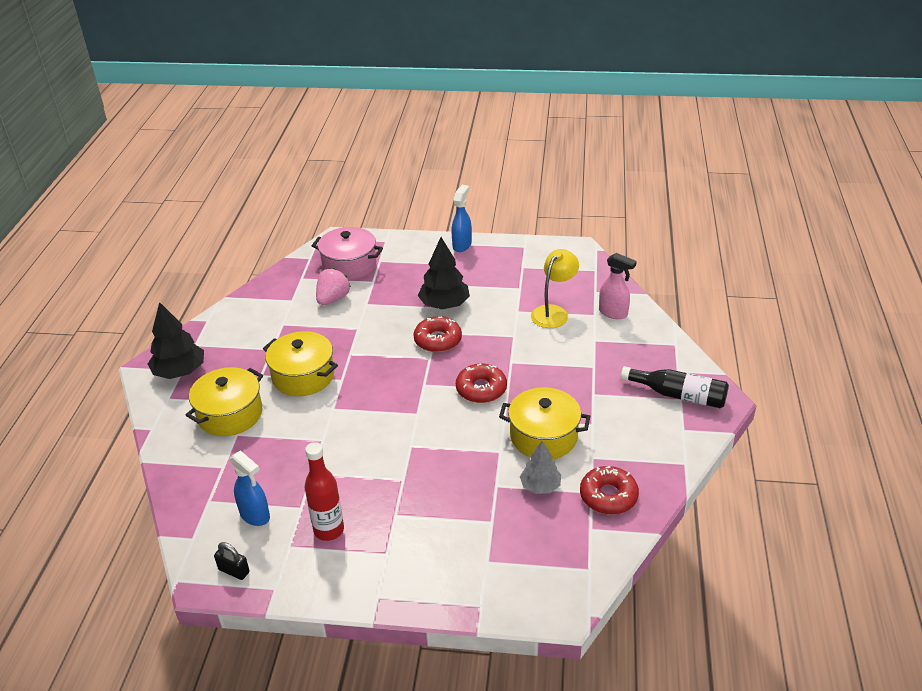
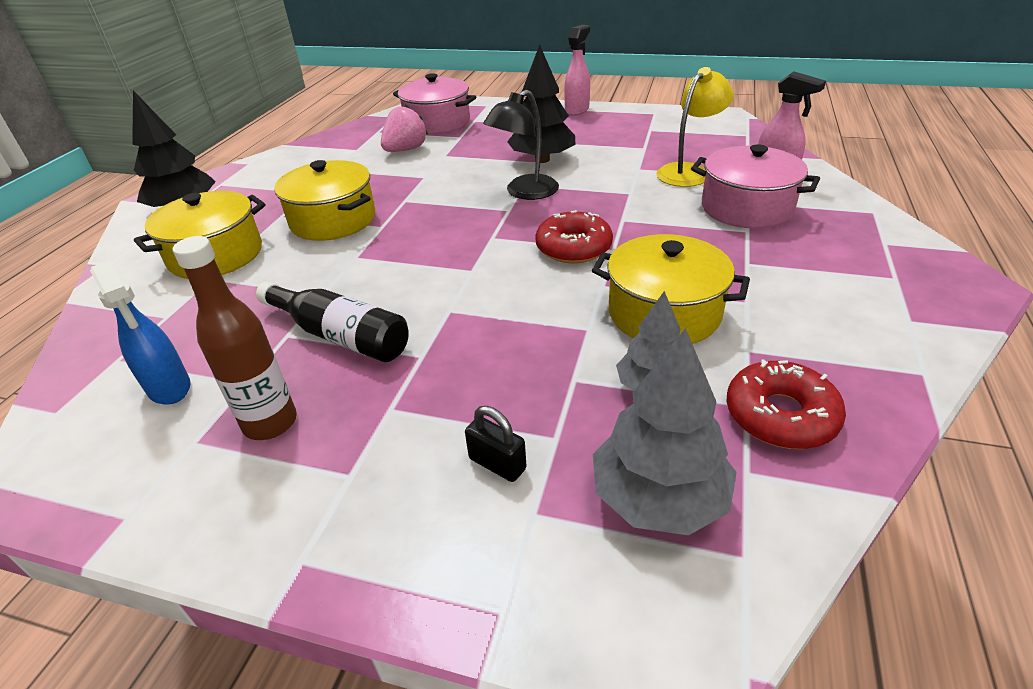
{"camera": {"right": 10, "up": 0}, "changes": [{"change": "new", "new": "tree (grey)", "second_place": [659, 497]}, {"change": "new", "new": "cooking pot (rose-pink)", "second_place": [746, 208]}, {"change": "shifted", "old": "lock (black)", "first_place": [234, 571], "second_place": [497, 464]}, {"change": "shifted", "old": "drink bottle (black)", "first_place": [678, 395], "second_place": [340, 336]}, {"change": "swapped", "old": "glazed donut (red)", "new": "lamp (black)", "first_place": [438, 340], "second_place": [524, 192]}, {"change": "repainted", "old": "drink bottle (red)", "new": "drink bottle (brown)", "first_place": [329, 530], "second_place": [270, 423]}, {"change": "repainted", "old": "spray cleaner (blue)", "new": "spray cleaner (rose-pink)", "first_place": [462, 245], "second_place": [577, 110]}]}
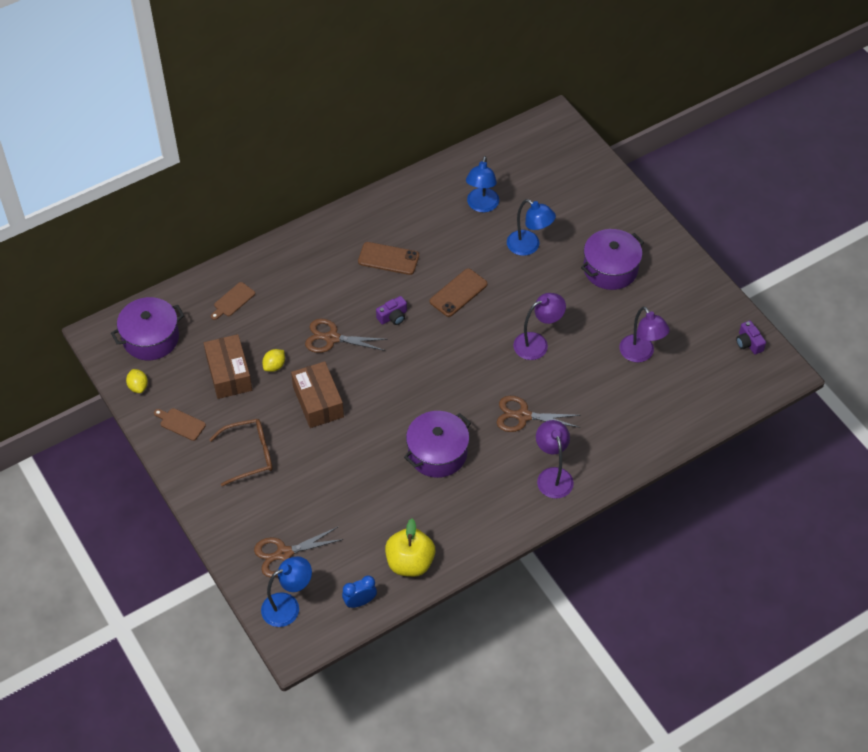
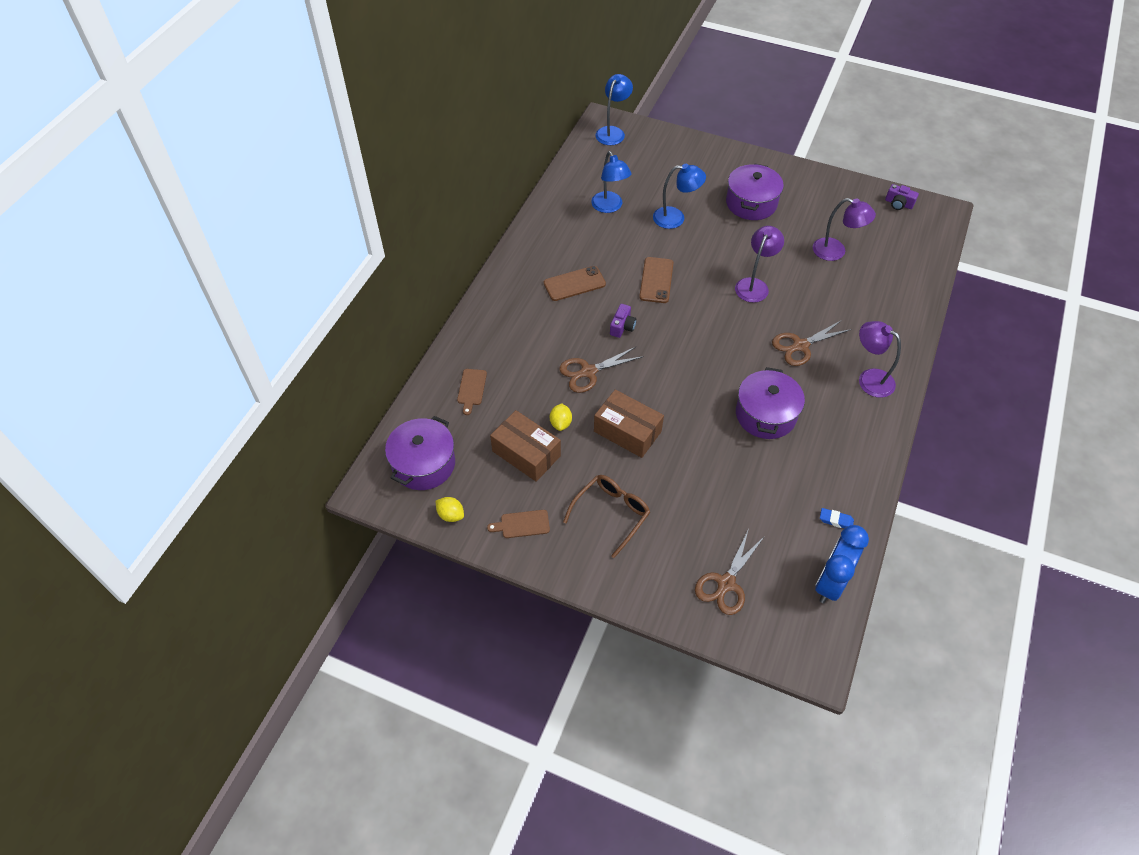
{"camera": {"right": -35, "up": 0}, "changes": [{"change": "shifted", "old": "lamp (blue)", "first_place": [288, 606], "second_place": [613, 132]}, {"change": "swapped", "old": "apple fruit (golden)", "new": "eraser (blue)", "first_place": [410, 563], "second_place": [836, 520]}, {"change": "scaled", "old": "bedside clock (blue)", "first_place": [360, 602], "second_place": [830, 582], "factor": 1.71}]}
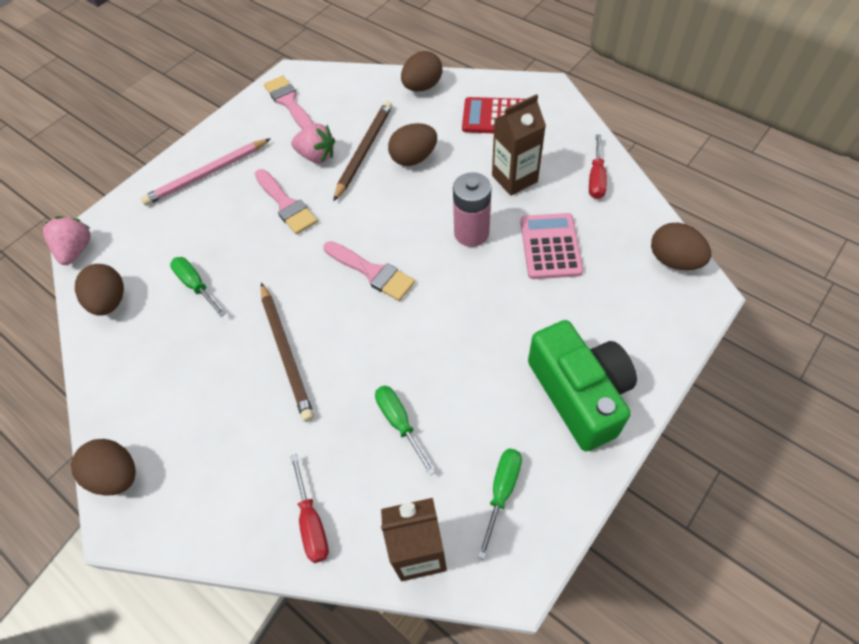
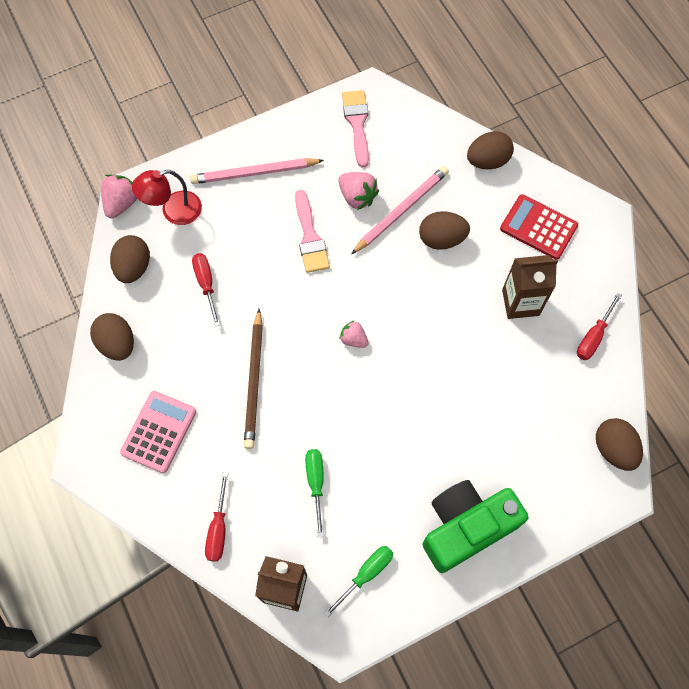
{"camera": {"right": 20, "up": 10}, "changes": [{"change": "gone", "old": "power cell (rose-pink)", "first_place": [471, 233]}, {"change": "new", "new": "lamp (red)", "second_place": [173, 211]}, {"change": "shifted", "old": "egg (brown)", "first_place": [117, 475], "second_place": [117, 344]}, {"change": "shifted", "old": "adding machine (rose-pink)", "first_place": [550, 246], "second_place": [159, 432]}, {"change": "swapped", "old": "paint brush (rose-pink)", "new": "strawberry (rose-pink)", "first_place": [372, 272], "second_place": [353, 339]}, {"change": "repainted", "old": "hand screwdriver (green)", "new": "hand screwdriver (red)", "first_place": [196, 285], "second_place": [206, 284]}, {"change": "repainted", "old": "lead pencil (brown)", "new": "lead pencil (rose-pink)", "first_place": [364, 151], "second_place": [401, 210]}, {"change": "rotated", "old": "compact camera (green)", "first_place": [579, 394], "second_place": [466, 527], "degrees": -120}]}
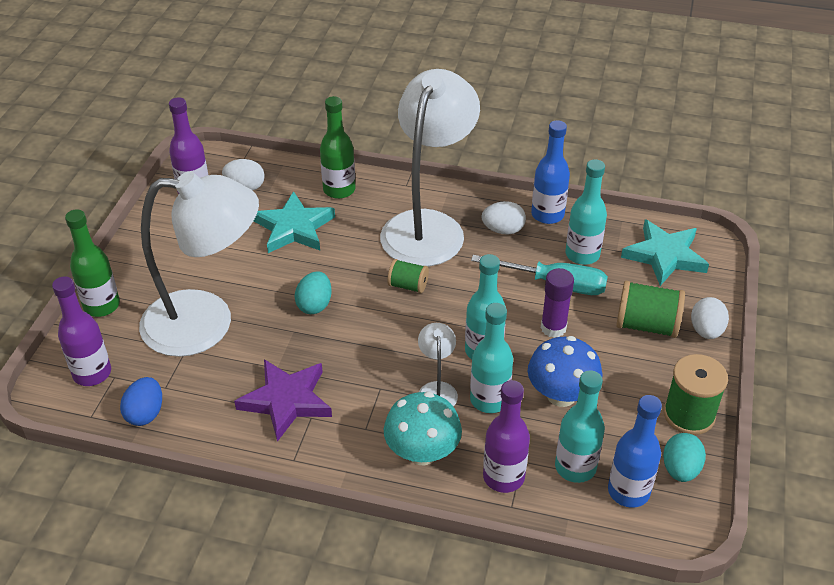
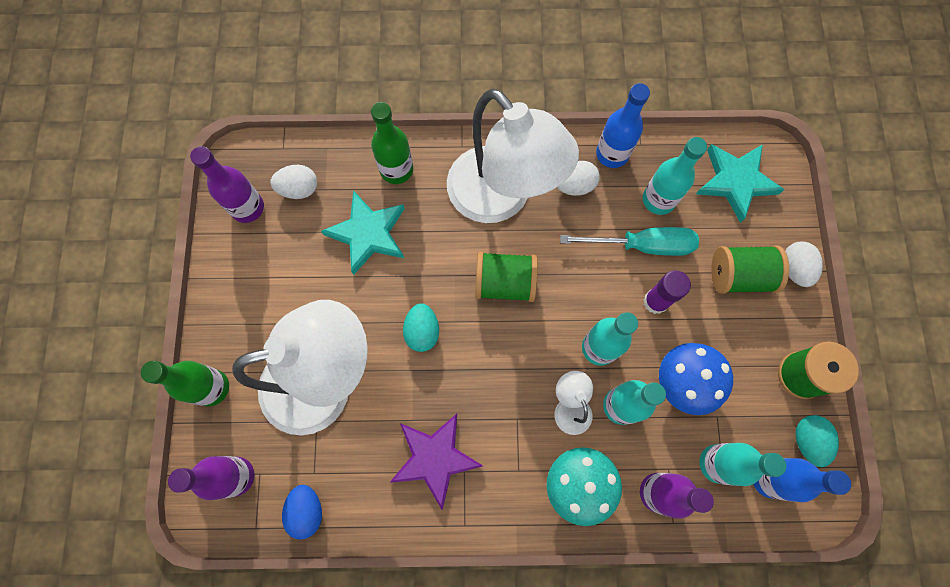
{"camera": {"right": -15, "up": 30}, "changes": [{"change": "rotated", "old": "lamp (pure white)", "first_place": [428, 226], "second_place": [501, 198], "degrees": 135}, {"change": "scaled", "old": "bobbin (green)", "first_place": [408, 285], "second_place": [504, 283], "factor": 1.65}]}
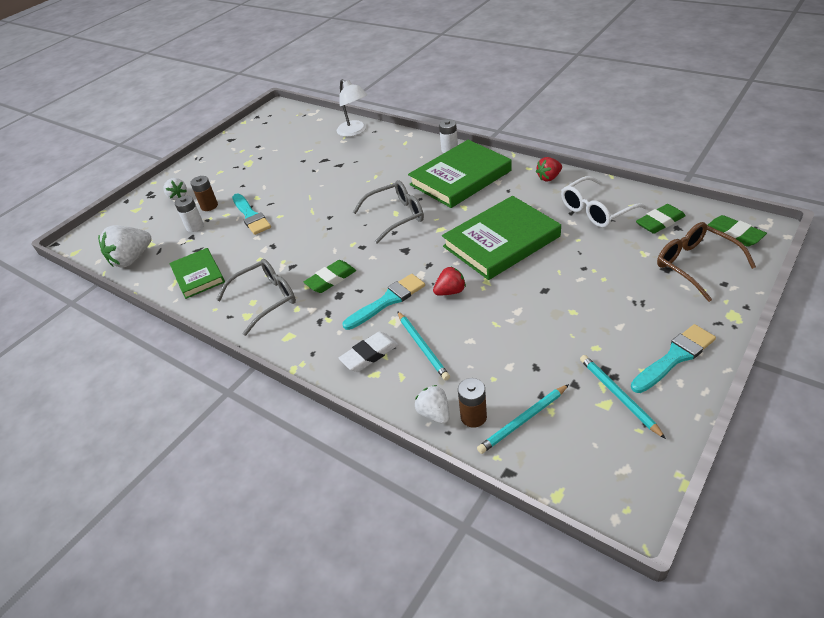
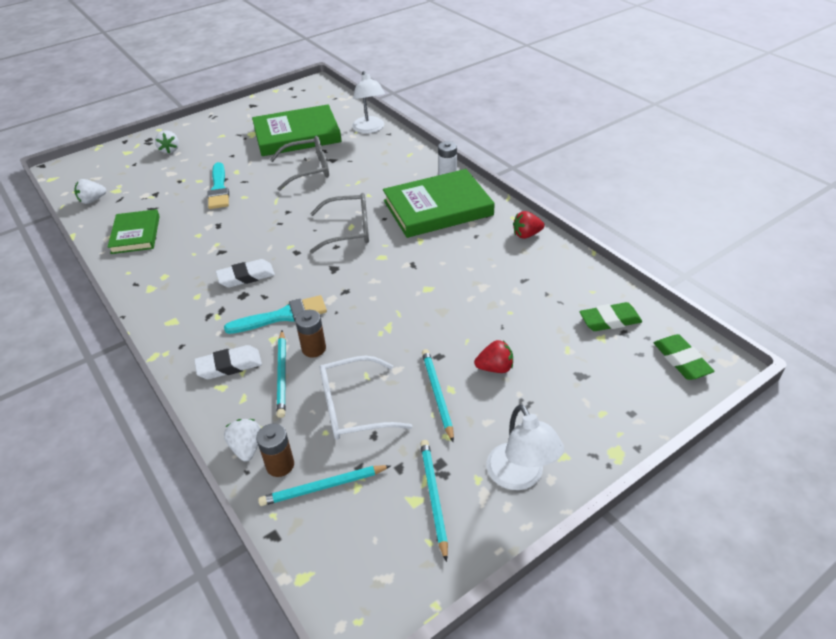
{"camera": {"right": 15, "up": 0}, "changes": [{"change": "gone", "old": "power cell (pure white)", "first_place": [195, 226]}, {"change": "gone", "old": "eyeglasses (brown)", "first_place": [695, 265]}, {"change": "new", "new": "lead pencil (aqua)", "second_place": [437, 394]}, {"change": "shifted", "old": "power cell (brown)", "first_place": [209, 206], "second_place": [314, 348]}, {"change": "shifted", "old": "eyeglasses (grey)", "first_place": [266, 299], "second_place": [308, 170]}, {"change": "shifted", "old": "strawberry (red)", "first_place": [450, 291], "second_place": [495, 368]}, {"change": "shifted", "old": "hardback (green)", "first_place": [501, 241], "second_place": [297, 135]}, {"change": "shifted", "old": "eyeglasses (pure white)", "first_place": [596, 210], "second_place": [353, 407]}, {"change": "swapped", "old": "paint brush (aqua)", "new": "lamp (pure white)", "first_place": [674, 357], "second_place": [520, 477]}, {"change": "repainted", "old": "eraser (green)", "new": "eraser (pure white)", "first_place": [331, 279], "second_place": [246, 277]}, {"change": "scaled", "old": "strawberry (pure white)", "first_place": [132, 259], "second_place": [92, 200], "factor": 0.58}]}
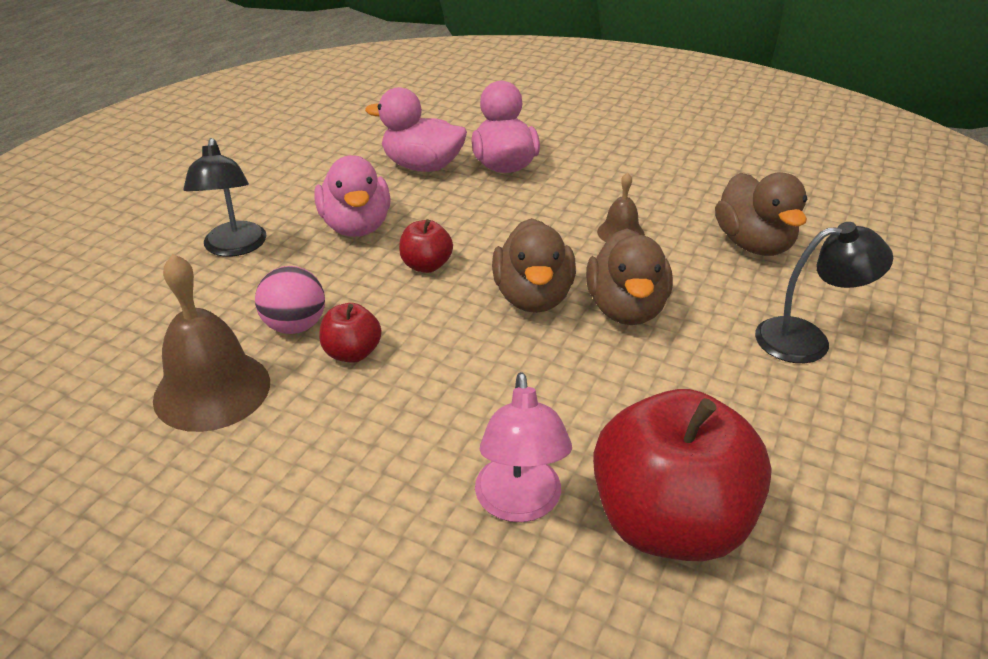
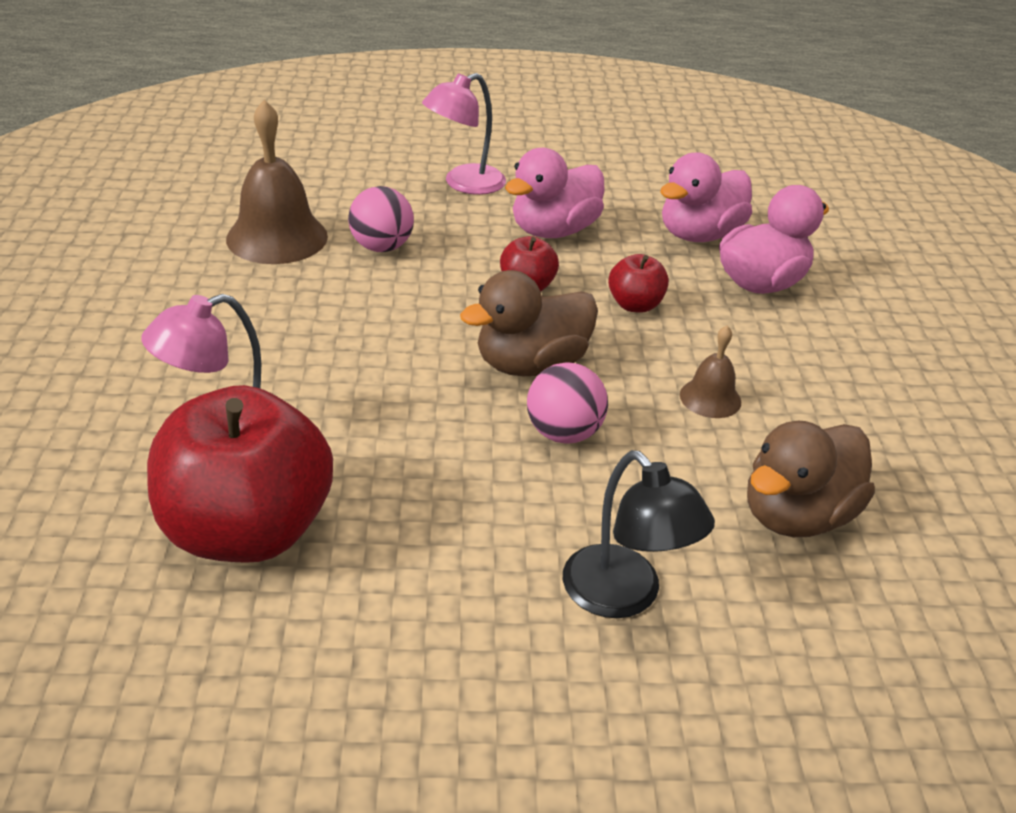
{"camera": {"right": 60, "up": 0}, "changes": [{"change": "shifted", "old": "apple fruit (red)", "first_place": [352, 353], "second_place": [635, 305]}, {"change": "swapped", "old": "toy duck (brown)", "new": "play ball (rose-pink)", "first_place": [626, 309], "second_place": [563, 433]}, {"change": "repainted", "old": "lamp (black)", "new": "lamp (rose-pink)", "first_place": [234, 247], "second_place": [464, 184]}, {"change": "rotated", "old": "toy duck (rose-pink)", "first_place": [422, 166], "second_place": [699, 235], "degrees": -120}]}
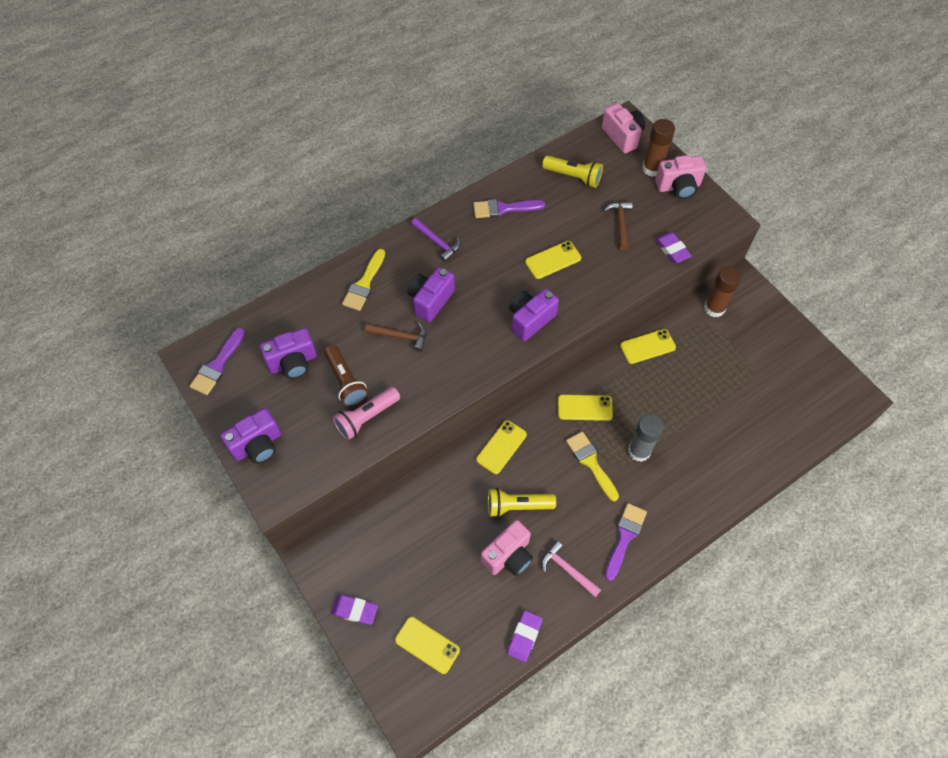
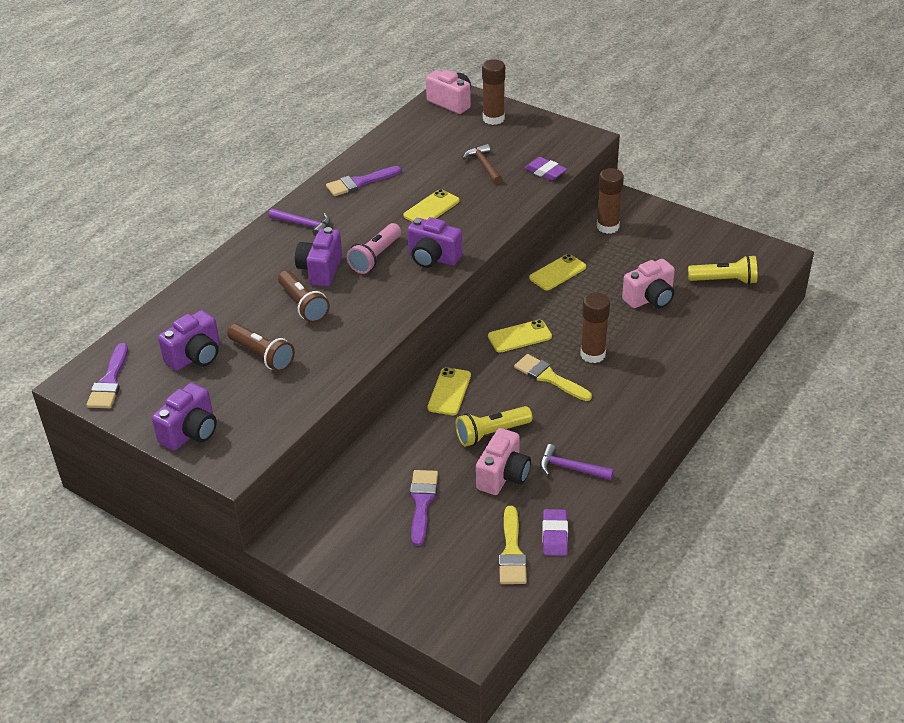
{"camera": {"right": -20, "up": -20}, "changes": [{"change": "gone", "old": "eraser (royal purple)", "first_place": [354, 610]}, {"change": "gone", "old": "mobile phone (golden)", "first_place": [427, 645]}, {"change": "shifted", "old": "flashlight (rose-pink)", "first_place": [366, 418], "second_place": [375, 257]}, {"change": "shifted", "old": "paint brush (golden)", "first_place": [364, 284], "second_place": [512, 551]}, {"change": "shifted", "old": "flashlight (golden)", "first_place": [573, 177], "second_place": [725, 280]}, {"change": "shifted", "old": "paint brush (royal purple)", "first_place": [624, 537], "second_place": [422, 502]}, {"change": "shifted", "old": "compact camera (rose-pink)", "first_place": [678, 187], "second_place": [650, 299]}, {"change": "swapped", "old": "hammer (brown)", "new": "flashlight (brown)", "first_place": [400, 336], "second_place": [303, 305]}, {"change": "repainted", "old": "hammer (rose-pink)", "new": "hammer (royal purple)", "first_place": [567, 569], "second_place": [570, 468]}, {"change": "repainted", "old": "glue stick (grey)", "new": "glue stick (brown)", "first_place": [639, 451], "second_place": [592, 354]}, {"change": "rotated", "old": "compact camera (royal purple)", "first_place": [530, 320], "second_place": [433, 258], "degrees": -90}]}
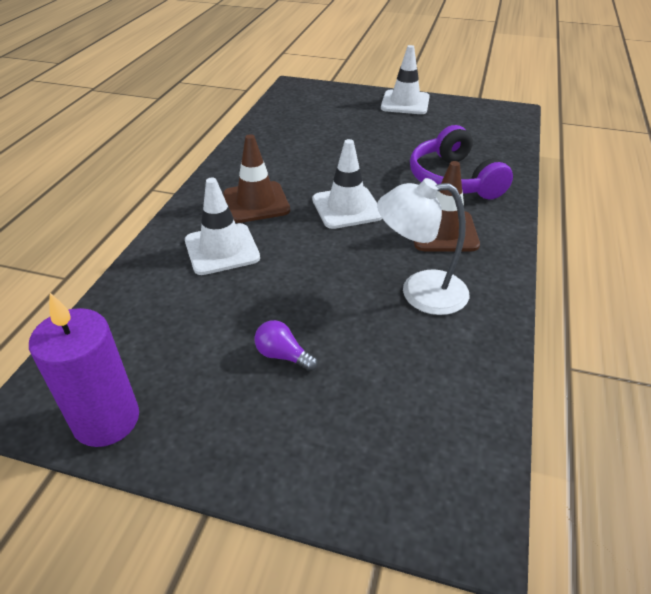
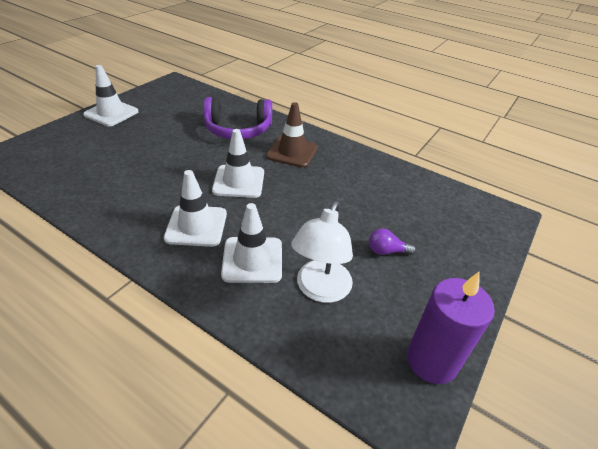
{"camera": {"right": -75, "up": 0}, "changes": [{"change": "shifted", "old": "lamp (pure white)", "first_place": [420, 292], "second_place": [320, 290]}, {"change": "repainted", "old": "road cone (brown)", "new": "road cone (pure white)", "first_place": [256, 202], "second_place": [196, 226]}, {"change": "rotated", "old": "bulb (royal purple)", "first_place": [283, 355], "second_place": [386, 251], "degrees": 45}]}
